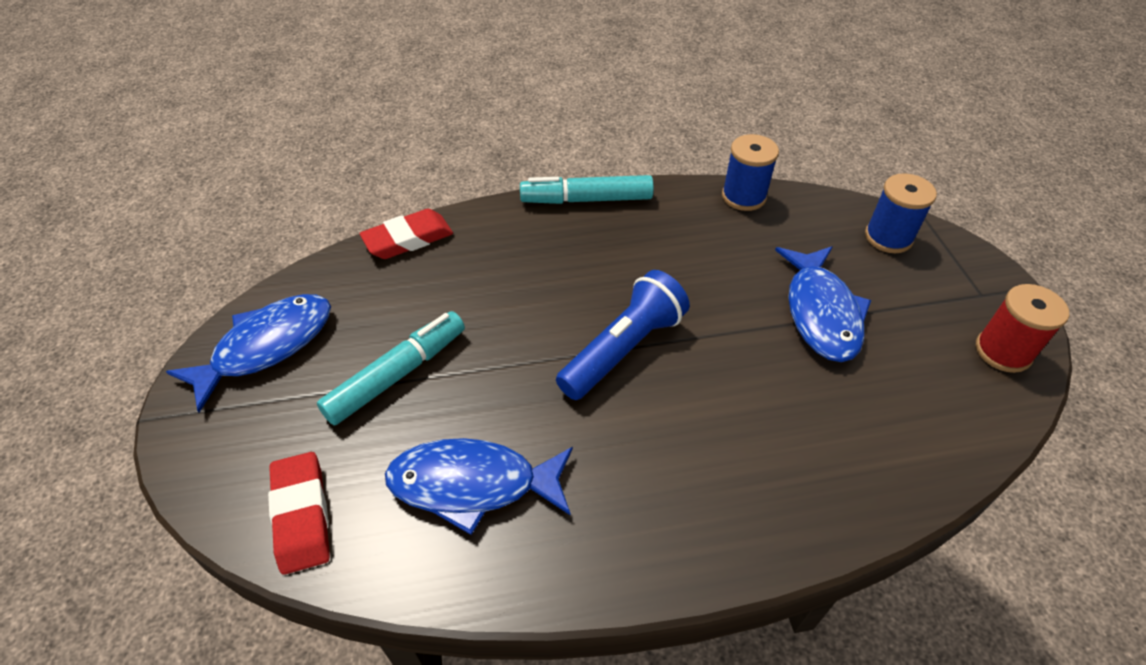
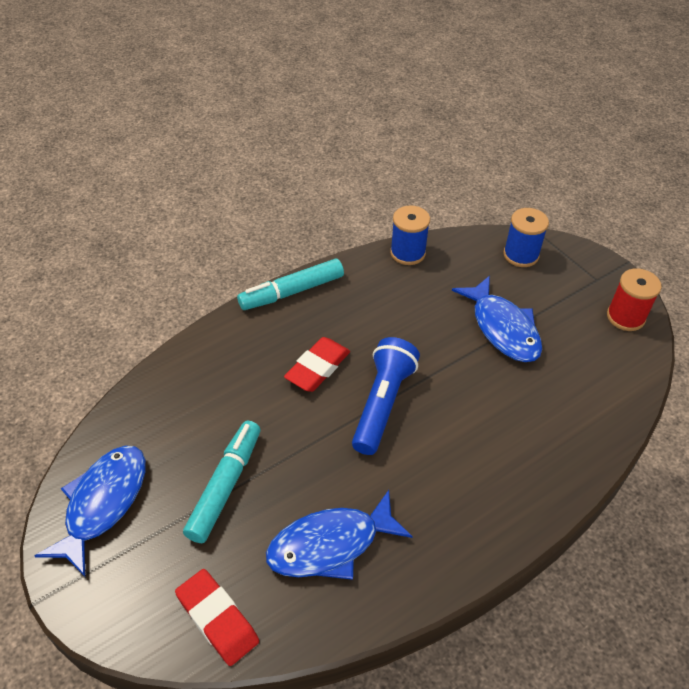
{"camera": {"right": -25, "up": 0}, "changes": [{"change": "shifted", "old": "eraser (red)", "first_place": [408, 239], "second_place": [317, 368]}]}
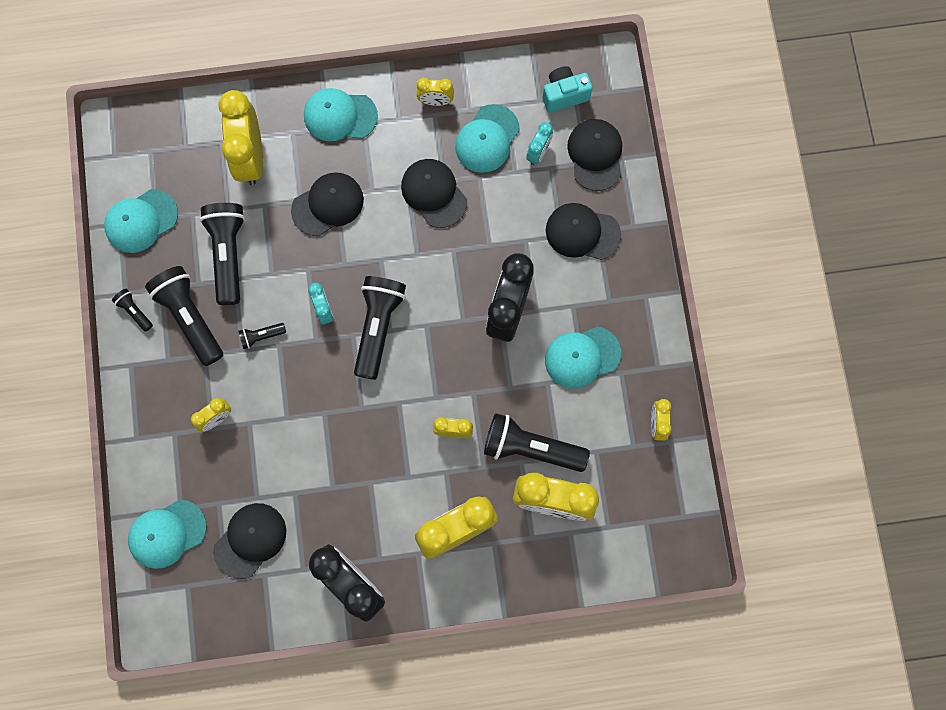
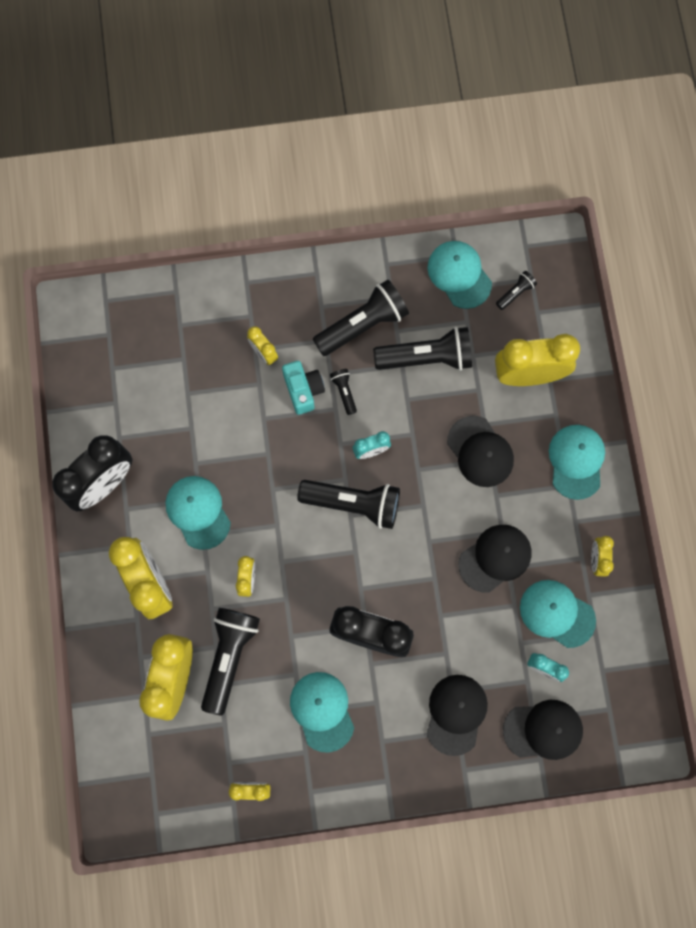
{"camera": {"right": 90, "up": 0}, "changes": [{"change": "gone", "old": "cap (black)", "first_place": [250, 540]}, {"change": "shifted", "old": "flashlight (black)", "first_place": [134, 311], "second_place": [515, 293]}, {"change": "shifted", "old": "cap (aqua)", "first_place": [167, 533], "second_place": [198, 512]}, {"change": "shifted", "old": "compact camera (aqua)", "first_place": [564, 95], "second_place": [303, 390]}]}
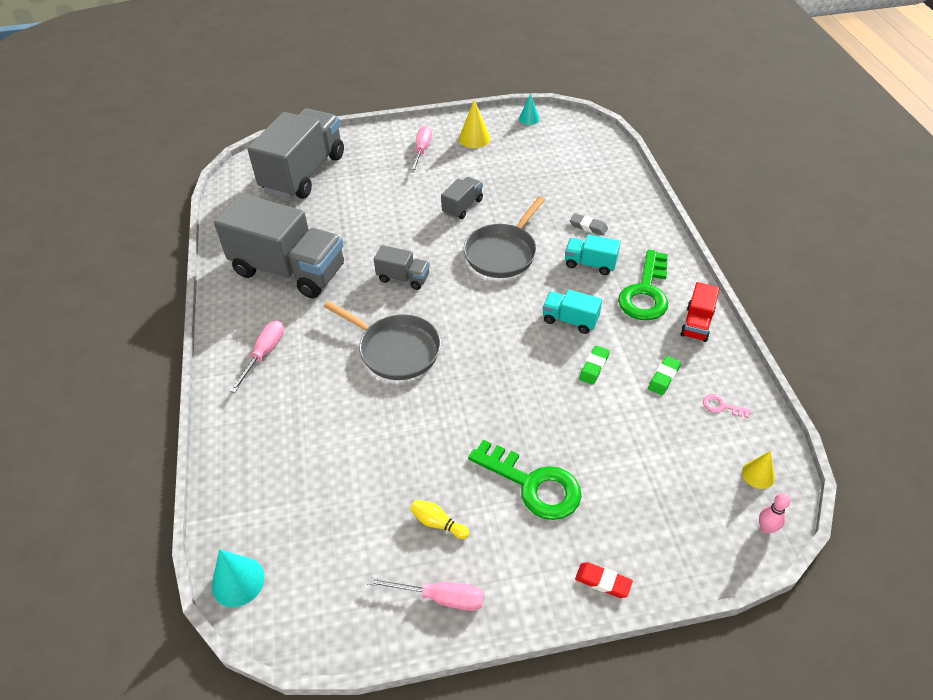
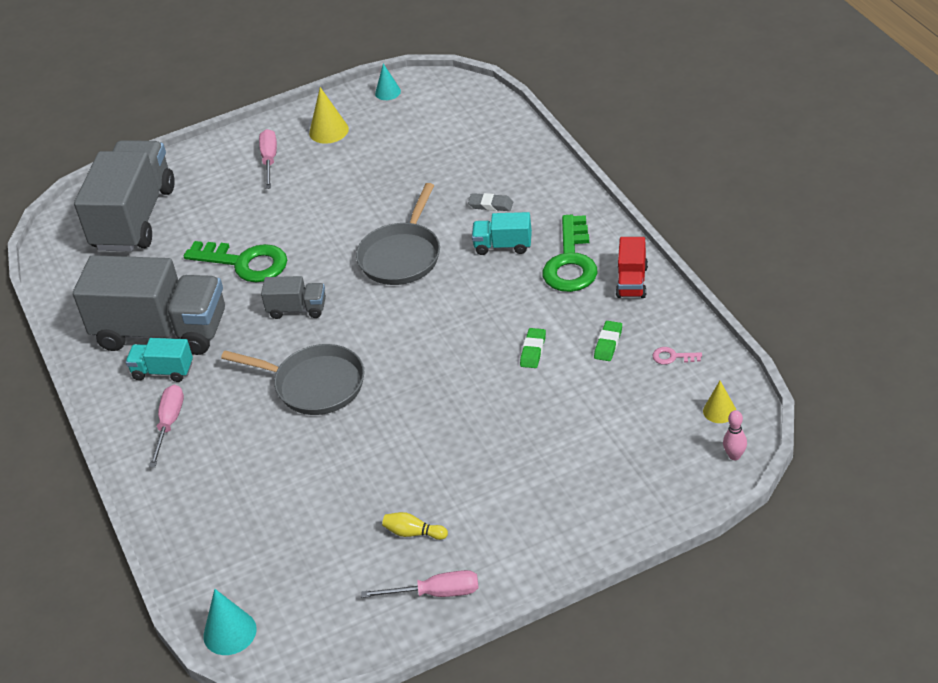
{"camera": {"right": -10, "up": -5}, "changes": [{"change": "gone", "old": "lorry (grey)", "first_place": [462, 206]}, {"change": "gone", "old": "eraser (red)", "first_place": [603, 582]}, {"change": "shifted", "old": "door key (green)", "first_place": [533, 484], "second_place": [245, 263]}, {"change": "shifted", "old": "lorry (aqua)", "first_place": [570, 320], "second_place": [163, 371]}]}
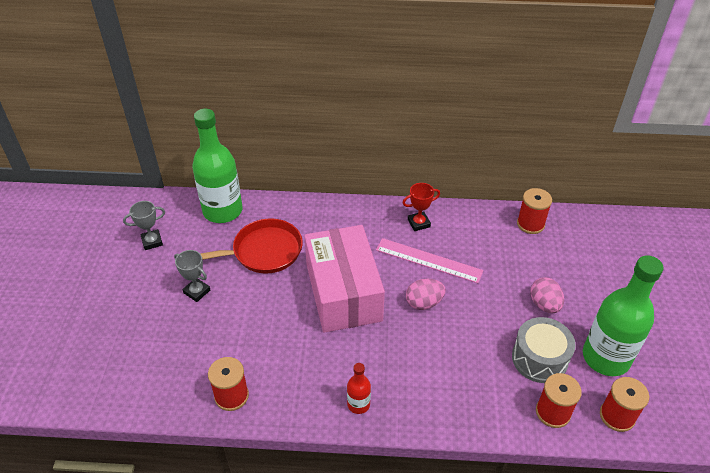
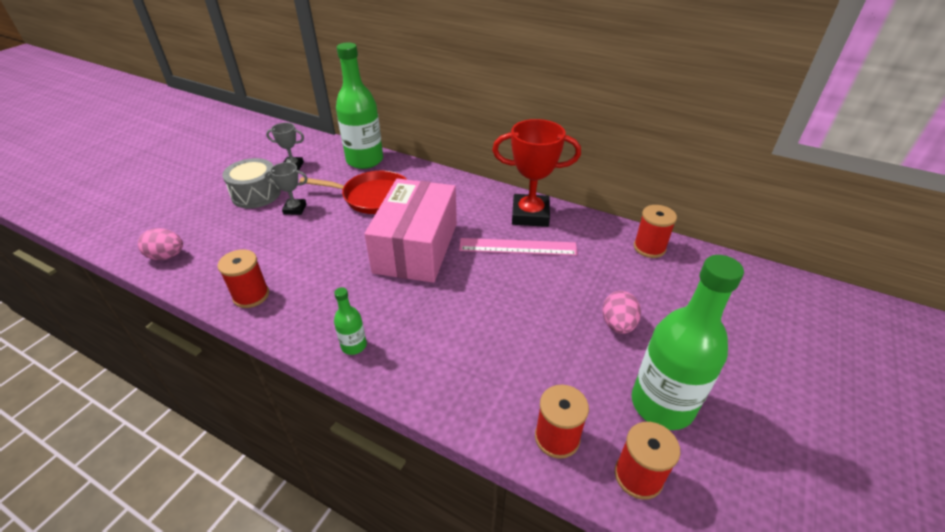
{"camera": {"right": 25, "up": -5}, "changes": [{"change": "shifted", "old": "egg (rose-pink)", "first_place": [424, 303], "second_place": [167, 256]}, {"change": "shifted", "old": "snare drum (grey)", "first_place": [539, 358], "second_place": [256, 194]}, {"change": "repainted", "old": "drink bottle (red)", "new": "drink bottle (green)", "first_place": [358, 404], "second_place": [354, 346]}, {"change": "rotated", "old": "trophy (grey)", "first_place": [197, 291], "second_place": [295, 209], "degrees": -60}, {"change": "rotated", "old": "straightedge (rose-pink)", "first_place": [428, 260], "second_place": [517, 247], "degrees": -45}, {"change": "scaled", "old": "trophy (red)", "first_place": [418, 223], "second_place": [530, 215], "factor": 1.93}]}
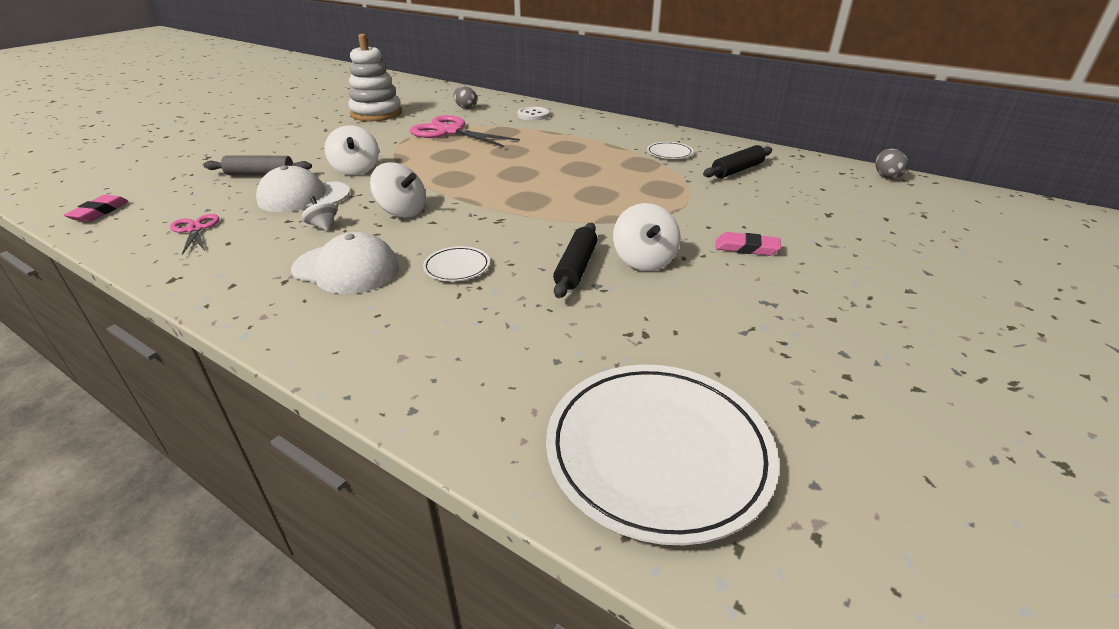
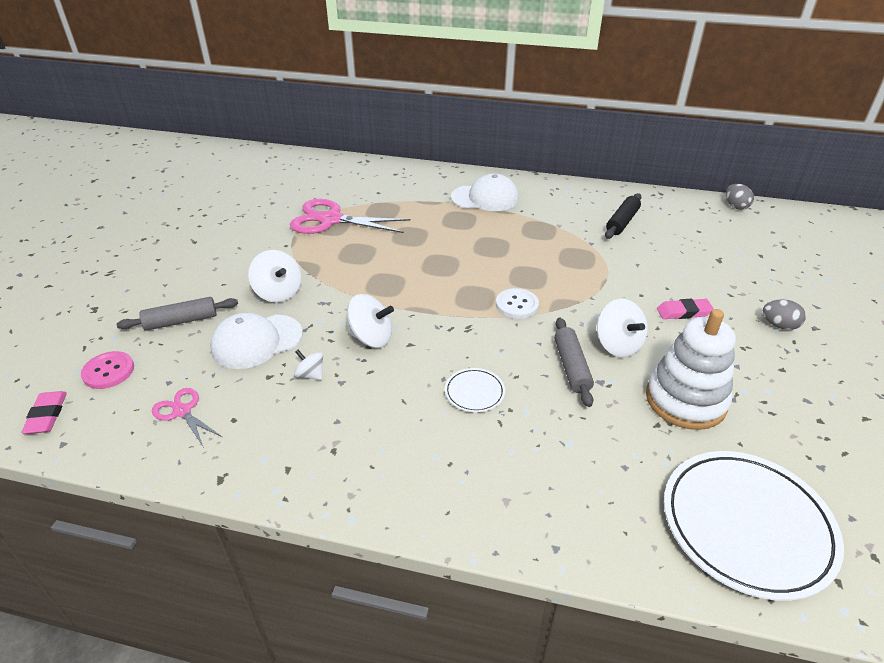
{"camera": {"right": -20, "up": 5}, "changes": [{"change": "gone", "old": "flat dish (pure white)", "first_place": [669, 153]}, {"change": "new", "new": "sewing button (rose-pink)", "second_place": [108, 371]}, {"change": "shifted", "old": "cap (pure white)", "first_place": [346, 269], "second_place": [485, 198]}, {"change": "shifted", "old": "stacking toy (pure white)", "first_place": [376, 114], "second_place": [685, 400]}, {"change": "shifted", "old": "egg (grey)", "first_place": [466, 108], "second_place": [779, 325]}, {"change": "shifted", "old": "sewing button (pure white)", "first_place": [533, 115], "second_place": [517, 305]}, {"change": "repainted", "old": "rolling pin (black)", "new": "rolling pin (grey)", "first_place": [576, 267], "second_place": [571, 367]}]}
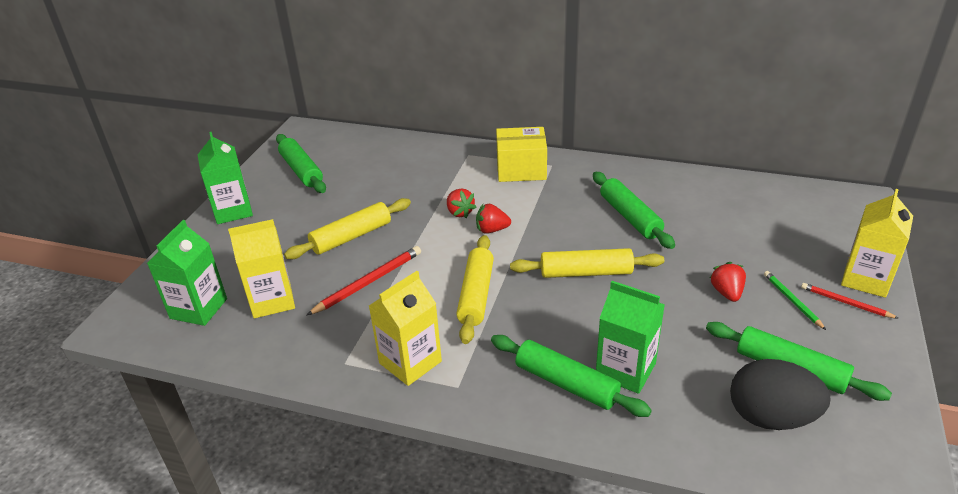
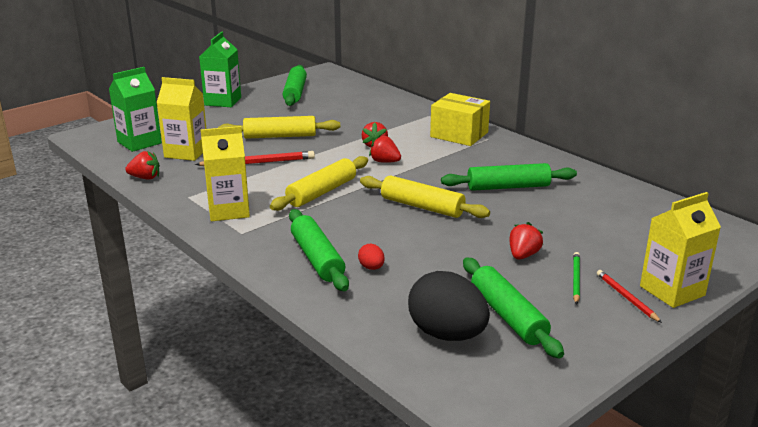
{"camera": {"right": 30, "up": -10}, "changes": [{"change": "new", "new": "strawberry (red)", "second_place": [145, 178]}, {"change": "swapped", "old": "juice carton (green)", "new": "egg (red)", "first_place": [625, 370], "second_place": [371, 267]}, {"change": "rotated", "old": "rolling pin (green)", "first_place": [630, 217], "second_place": [508, 187], "degrees": 75}]}
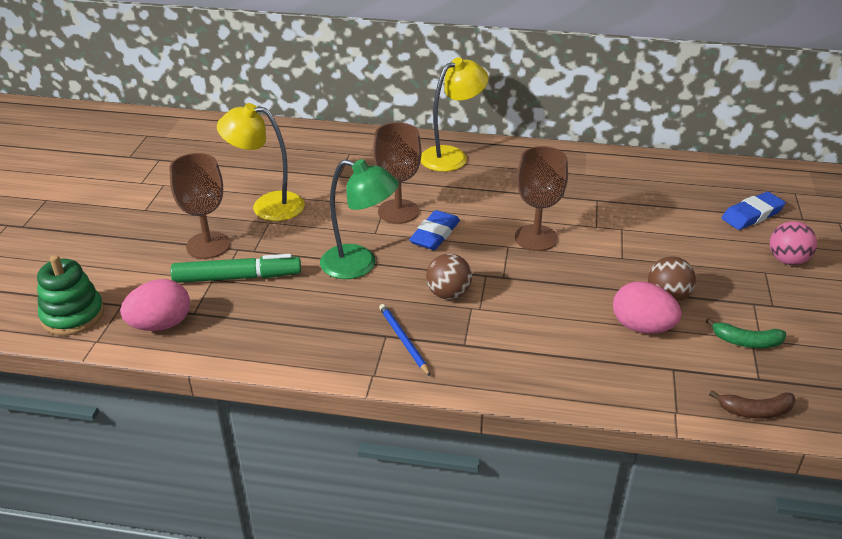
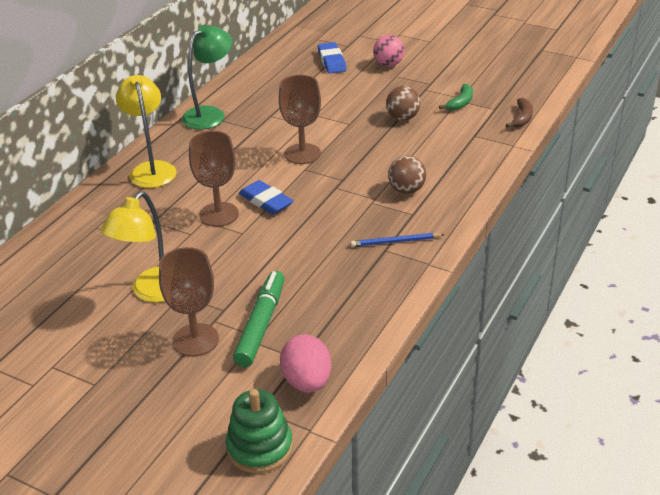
{"camera": {"right": -70, "up": 0}, "changes": [{"change": "gone", "old": "egg (rose-pink)", "first_place": [642, 327]}, {"change": "shifted", "old": "lamp (green)", "first_place": [359, 265], "second_place": [210, 114]}, {"change": "shifted", "old": "play ball (brown)", "first_place": [448, 294], "second_place": [406, 190]}]}
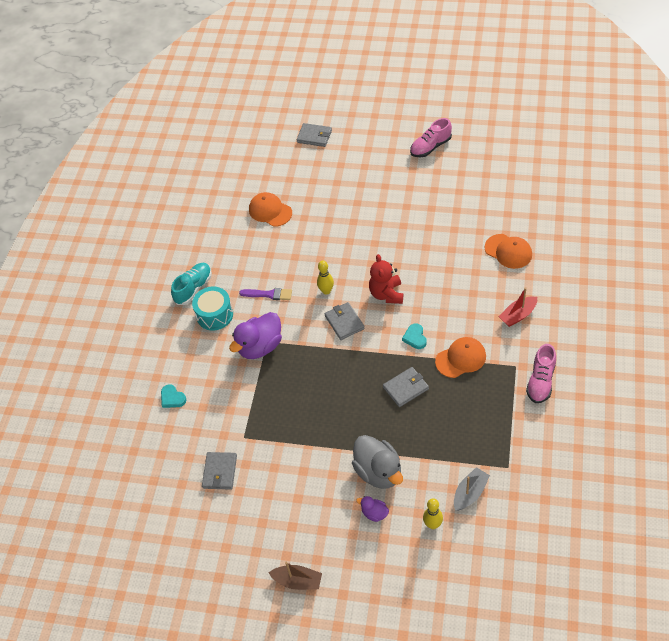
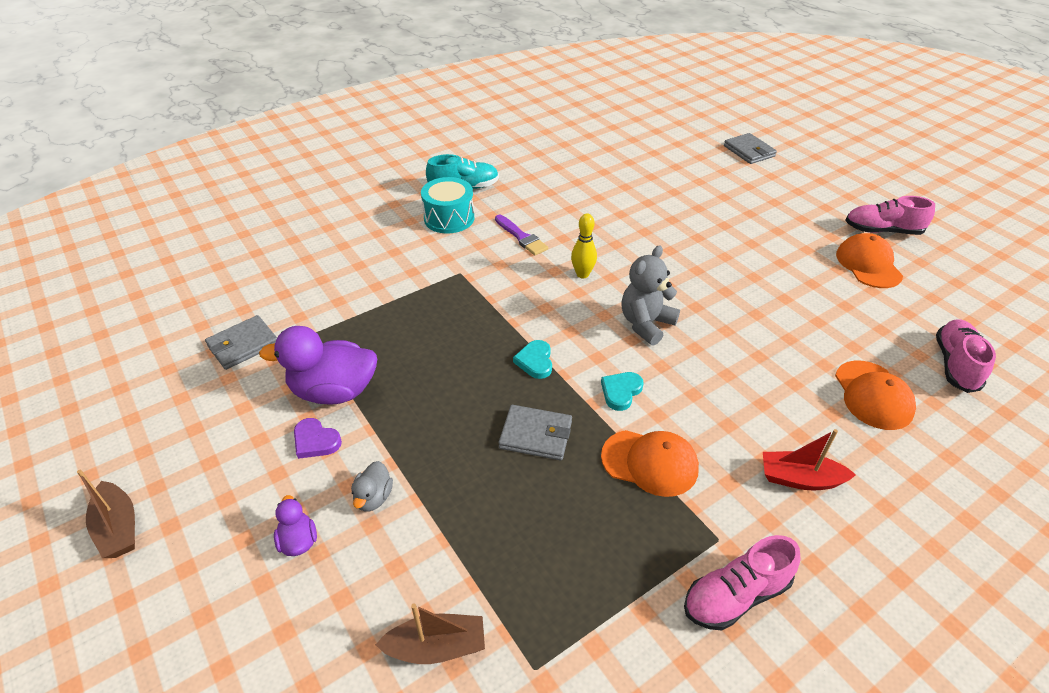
{"camera": {"right": 40, "up": -10}, "changes": [{"change": "gone", "old": "card wallet (grey)", "first_place": [344, 322]}, {"change": "gone", "old": "skittle (golden)", "first_place": [432, 524]}, {"change": "new", "new": "heart (royal purple)", "second_place": [315, 441]}, {"change": "new", "new": "shoe (rose-pink)", "second_place": [955, 364]}, {"change": "shifted", "old": "heart (aqua)", "first_place": [172, 398], "second_place": [535, 361]}, {"change": "shifted", "old": "toy duck (royal purple)", "first_place": [260, 346], "second_place": [334, 391]}, {"change": "shifted", "old": "cap (orange-coloured)", "first_place": [270, 211], "second_place": [868, 264]}, {"change": "repainted", "old": "teddy bear (red)", "new": "teddy bear (grey)", "first_place": [386, 294], "second_place": [646, 324]}, {"change": "repainted", "old": "sailboat (grey)", "new": "sailboat (brown)", "first_place": [470, 493], "second_place": [437, 647]}, {"change": "scaled", "old": "toy duck (grey)", "first_place": [378, 472], "second_place": [373, 497], "factor": 0.48}]}
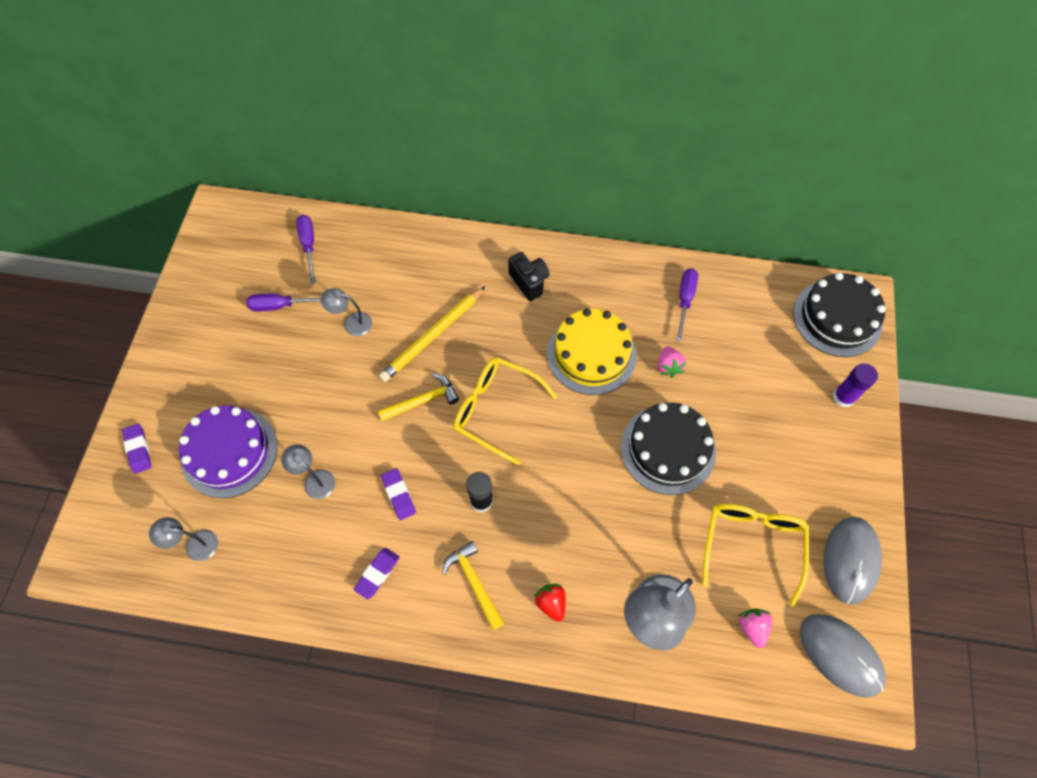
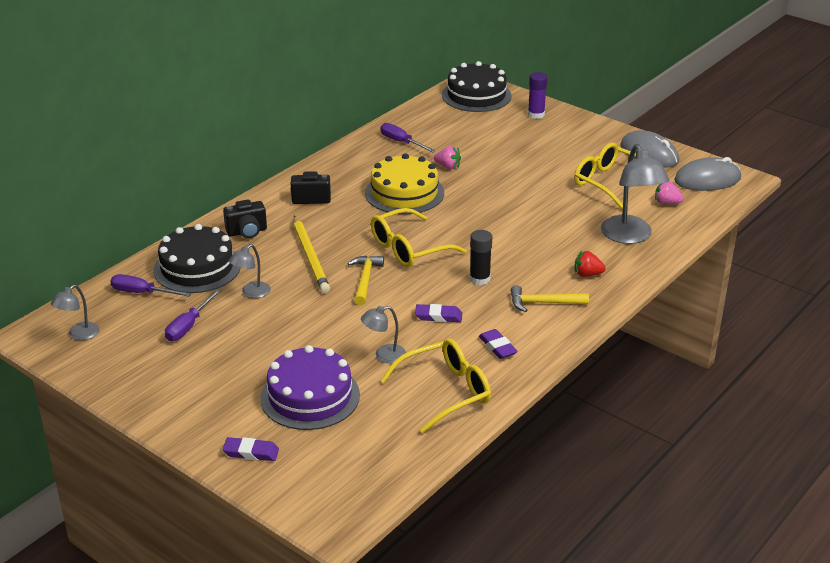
{"camera": {"right": -60, "up": -30}, "changes": [{"change": "new", "new": "compact camera (black)", "second_place": [247, 232]}, {"change": "new", "new": "eyeglasses (golden)", "second_place": [446, 392]}, {"change": "shifted", "old": "lamp (grey)", "first_place": [195, 544], "second_place": [79, 335]}, {"change": "shifted", "old": "gateau (black)", "first_place": [667, 449], "second_place": [197, 267]}]}
